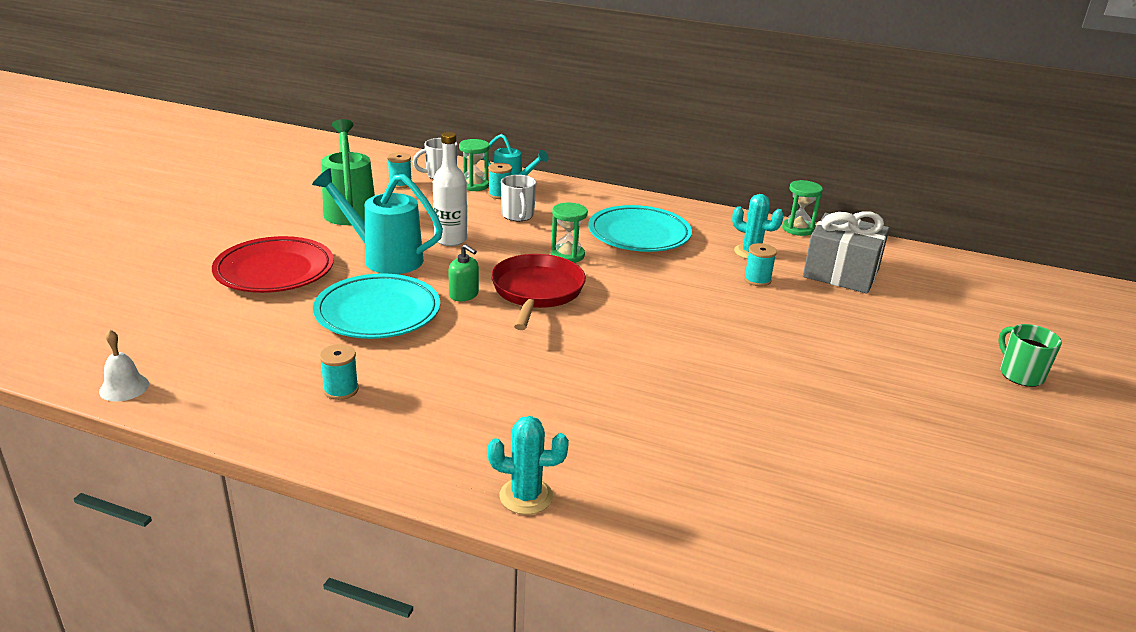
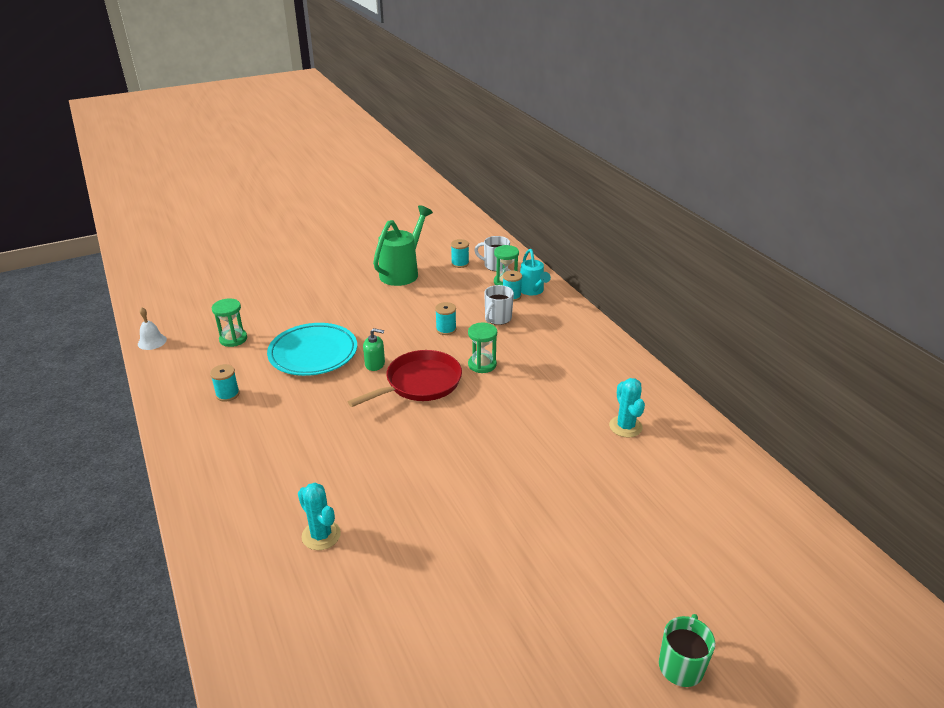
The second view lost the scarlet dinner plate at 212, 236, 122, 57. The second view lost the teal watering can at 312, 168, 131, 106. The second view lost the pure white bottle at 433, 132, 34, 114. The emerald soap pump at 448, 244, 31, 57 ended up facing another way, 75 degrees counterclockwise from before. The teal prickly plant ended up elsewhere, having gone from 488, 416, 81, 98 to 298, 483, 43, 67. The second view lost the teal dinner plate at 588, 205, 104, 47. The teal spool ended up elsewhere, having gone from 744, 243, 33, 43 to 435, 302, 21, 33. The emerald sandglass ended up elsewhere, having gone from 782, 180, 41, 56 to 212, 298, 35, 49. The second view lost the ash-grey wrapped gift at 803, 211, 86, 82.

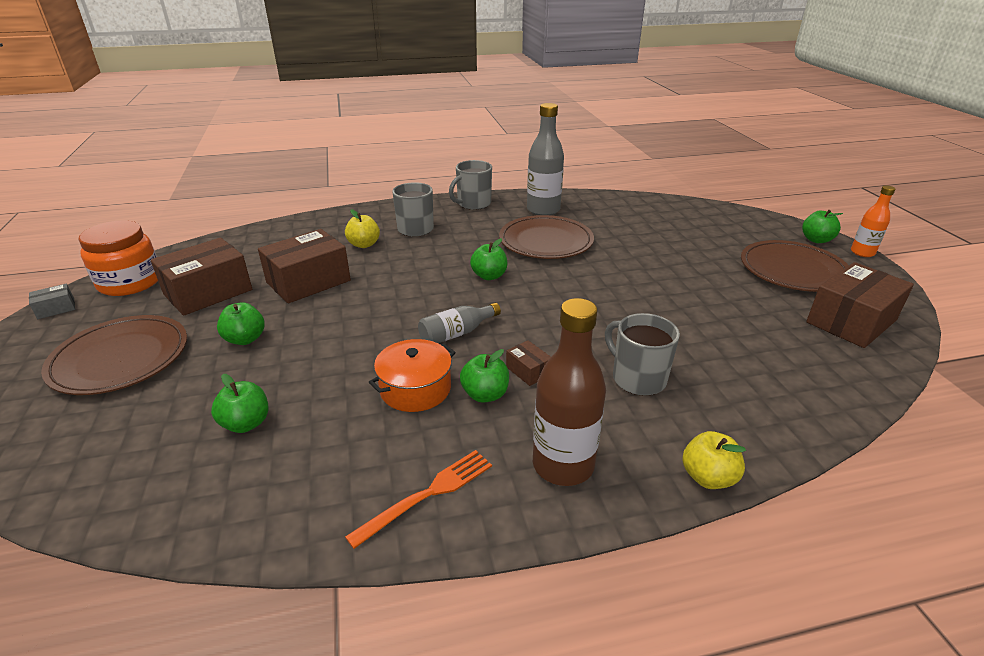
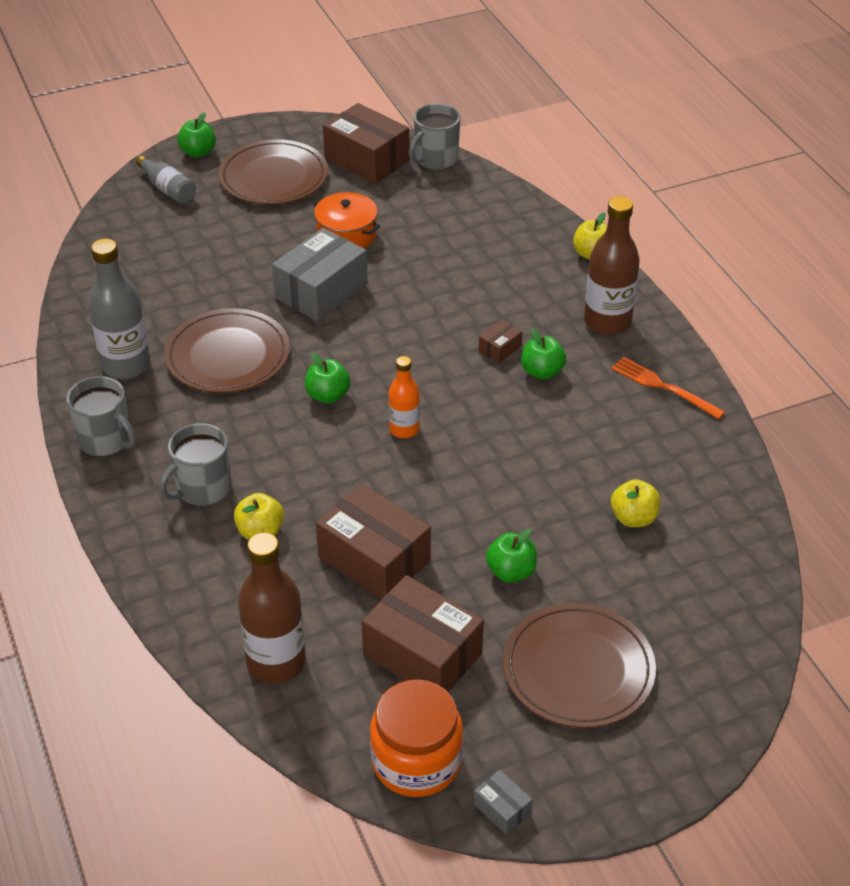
What was the emerald apple fruit at 211, 374, 57, 59 turned into the yellow apple fruit at 611, 479, 50, 48. The orange-coloured stockpot ended up elsewhere, having gone from 369, 339, 87, 73 to 312, 192, 68, 56. The ash-grey bottle ended up elsewhere, having gone from 418, 303, 83, 40 to 136, 155, 60, 49. The ash-grey tea mug ended up elsewhere, having gone from 605, 313, 75, 83 to 409, 104, 51, 66. The orange-coloured bottle ended up elsewhere, having gone from 851, 186, 44, 71 to 388, 356, 32, 82. The second view gained the dark brown bottle at 238, 532, 68, 151. The second view gained the ash-grey box at 272, 228, 96, 94.

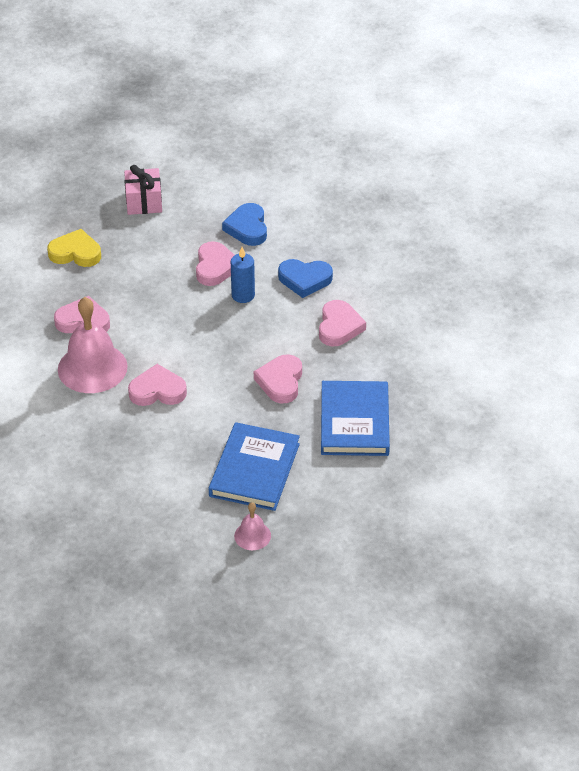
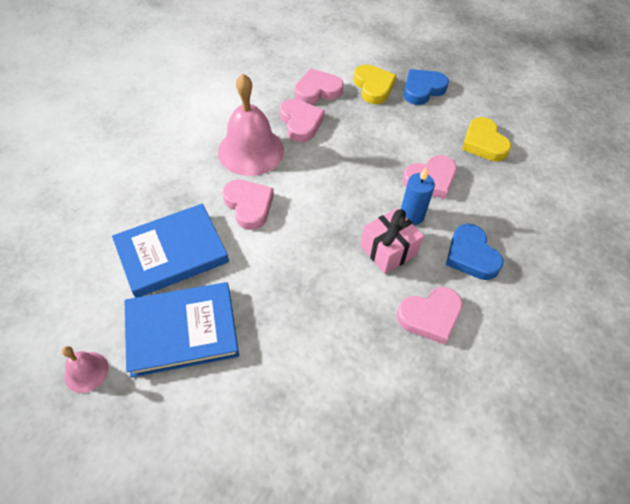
The rose-pink wrapped gift ended up elsewhere, having gone from 124, 165, 38, 50 to 360, 208, 64, 66. The cobalt heart ended up elsewhere, having gone from 222, 203, 45, 43 to 404, 69, 45, 36. The rose-pink heart ended up elsewhere, having gone from 254, 355, 48, 48 to 295, 69, 49, 35. The cobalt book ended up elsewhere, having gone from 321, 381, 69, 75 to 112, 204, 117, 94. The second view gained the yellow heart at 462, 117, 49, 45.

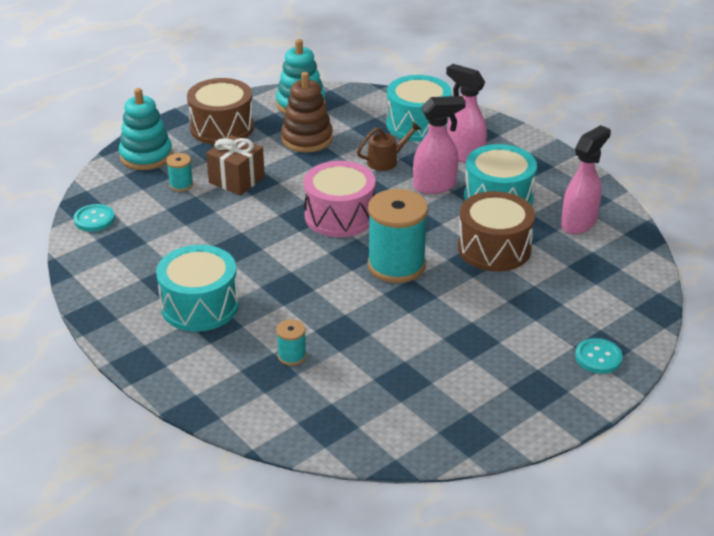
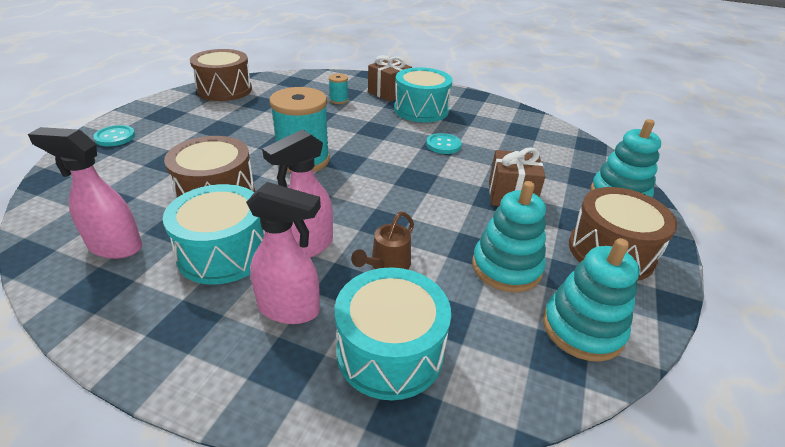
The teal sewing button ended up elsewhere, having gone from 74, 204, 41, 28 to 426, 133, 36, 21. The second view lost the teal spool at 166, 153, 27, 39. What was the dark brown ring stacker at 281, 72, 52, 81 turned into the teal ring stacker at 472, 181, 74, 111. The second view lost the rose-pink snare drum at 303, 161, 72, 76. The rose-pink spray bottle at 561, 125, 50, 109 ended up facing another way, 90 degrees clockwise from before. The second view gained the dark brown snare drum at 190, 49, 62, 52. The second view gained the dark brown wrapped gift at 368, 55, 44, 47.

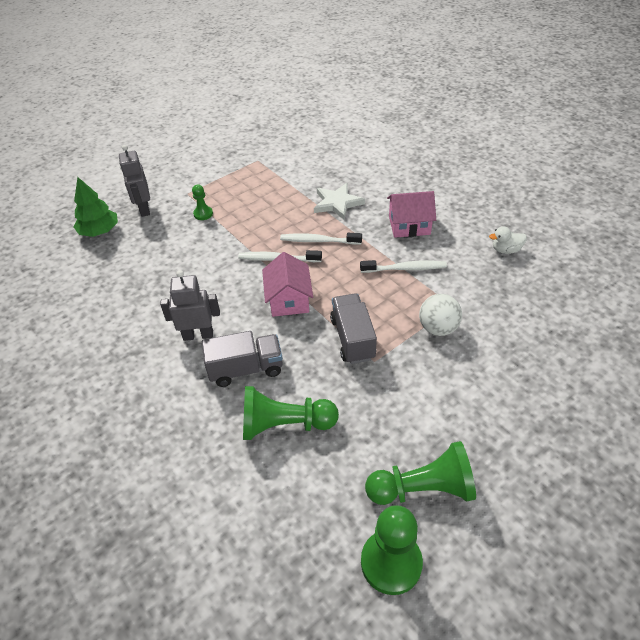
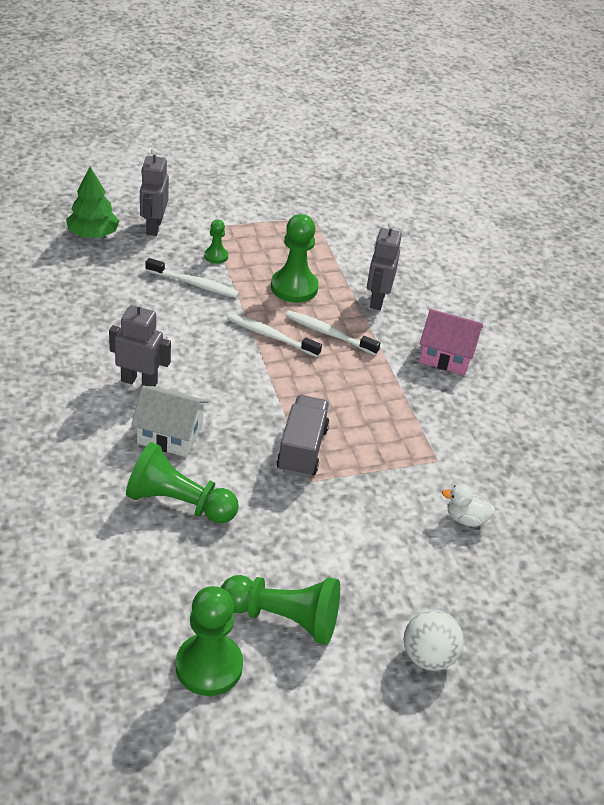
Where the ash-grey toy truck stood at 202, 331, 81, 56, the pure white toy house came to stand at 131, 385, 78, 72. The second view lost the rose-pink toy house at 262, 252, 51, 65. Where the pure white star shape stood at 314, 183, 51, 37, the ash-grey toy robot came to stand at 367, 222, 35, 88. The pure white dental brush ended up elsewhere, having gone from 360, 260, 87, 13 to 145, 258, 94, 40. The pure white play ball ended up elsewhere, having gone from 419, 294, 43, 42 to 404, 610, 60, 61. The pure white duck ended up elsewhere, having gone from 489, 226, 38, 28 to 442, 485, 53, 42. The second view gained the emerald game pawn at 271, 214, 48, 89.

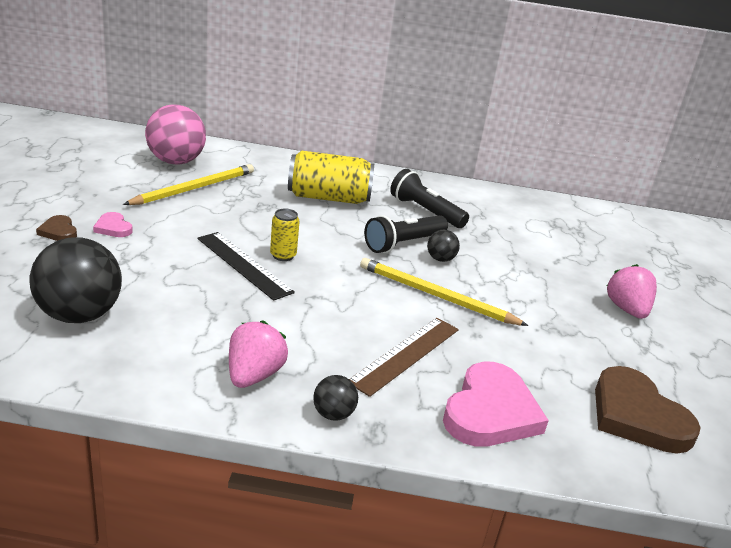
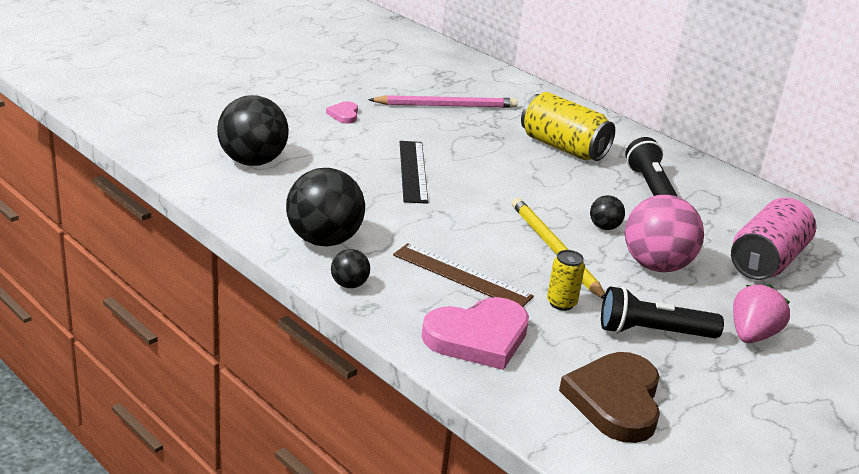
The second view lost the dark brown heart at 36, 215, 41, 26. What was the yellow pencil at 123, 164, 131, 41 turned into the rose-pink pencil at 368, 95, 150, 13. The rose-pink play ball ended up elsewhere, having gone from 145, 104, 61, 61 to 625, 195, 79, 77. Where the rose-pink strawberry stood at 229, 320, 59, 68, the jet-black play ball came to stand at 286, 168, 79, 78. The yellow can ended up elsewhere, having gone from 270, 208, 30, 53 to 547, 250, 38, 61. The dark brown ruler at 350, 318, 109, 79 ended up facing another way, 45 degrees clockwise from before. The jet-black torch ended up elsewhere, having gone from 364, 215, 84, 38 to 601, 286, 123, 52. The second view gained the rose-pink can at 731, 197, 85, 83.

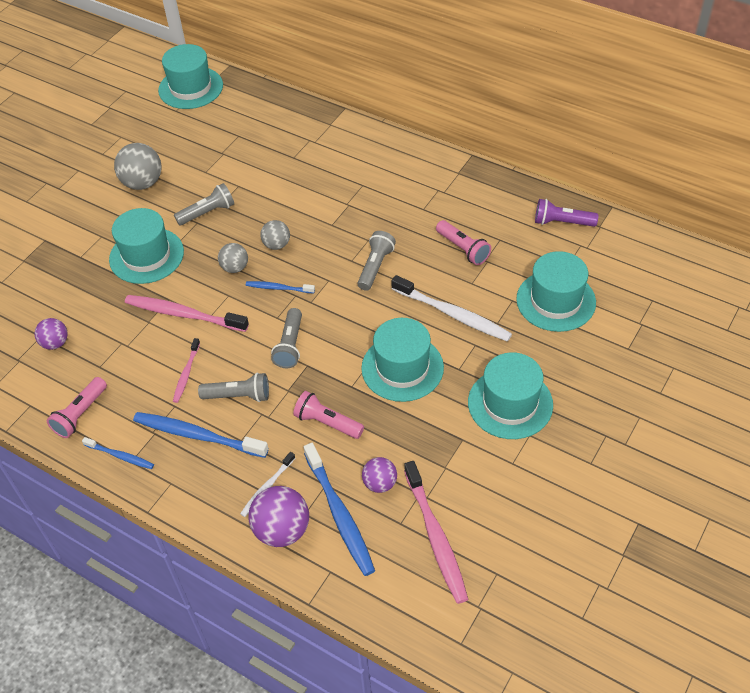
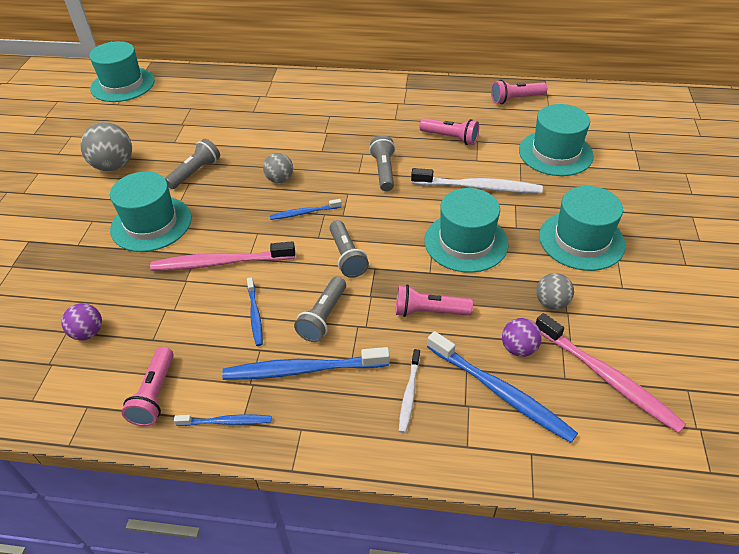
What was the rose-pink dental brush at 173, 338, 27, 65 turned into the cobalt dental brush at 247, 277, 16, 69. The ash-grey torch at 198, 373, 71, 29 ended up facing another way, 135 degrees clockwise from before. The ash-grey play ball ended up elsewhere, having gone from 218, 243, 30, 30 to 536, 273, 38, 37. The second view lost the royal purple play ball at 248, 486, 61, 61. What was the royal purple torch at 535, 199, 64, 28 turned into the rose-pink torch at 491, 80, 56, 24.

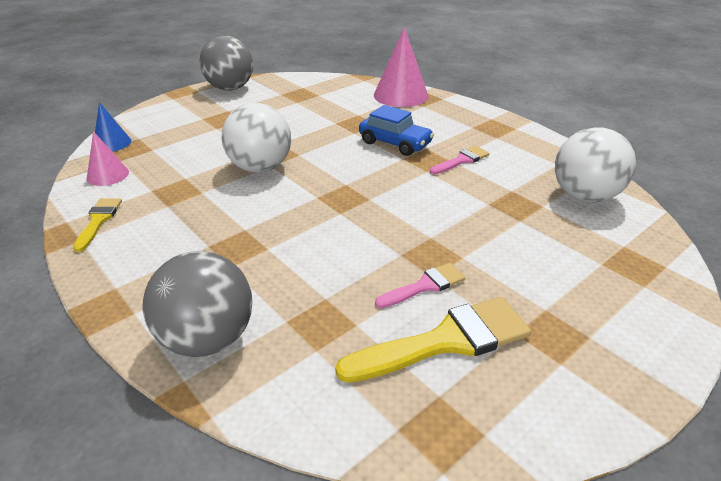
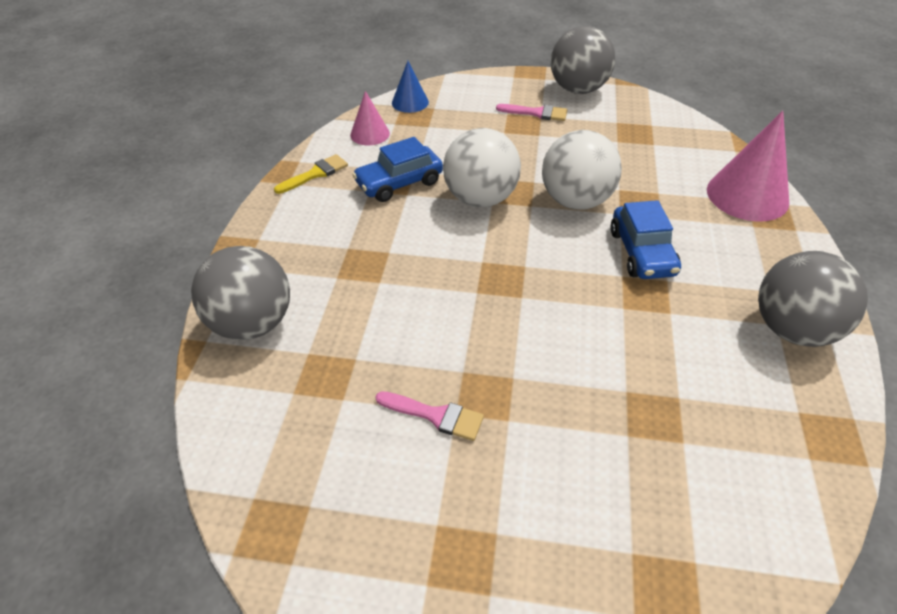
The second view lost the yellow brush at 335, 297, 196, 86. The rose-pink brush ended up elsewhere, having gone from 430, 146, 59, 28 to 496, 104, 71, 17. The pure white play ball ended up elsewhere, having gone from 555, 127, 81, 76 to 542, 130, 80, 79. The second view gained the cobalt car at 352, 137, 91, 65. The second view gained the ash-grey play ball at 758, 251, 110, 96.

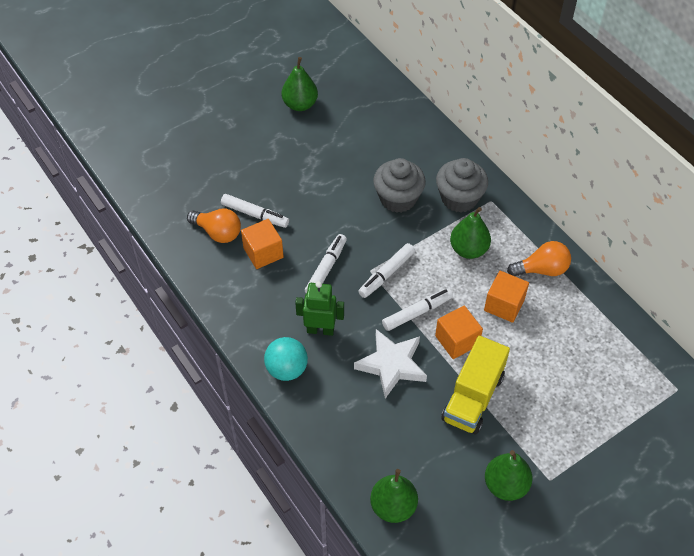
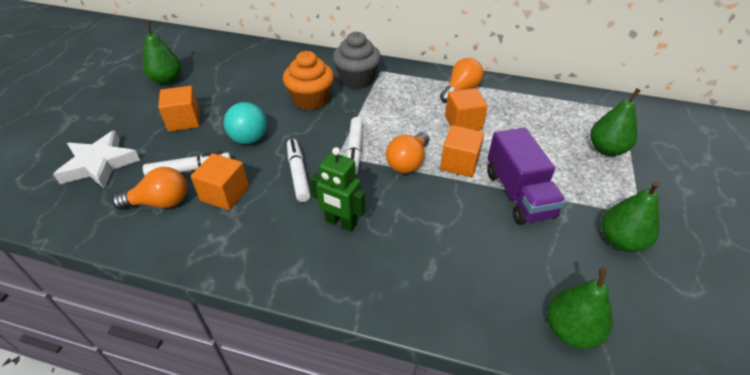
The teal play ball ended up elsewhere, having gone from 264, 337, 44, 44 to 224, 102, 43, 42. The emerald toy robot at 295, 281, 49, 55 ended up facing another way, 120 degrees counterclockwise from before. The pure white star shape ended up elsewhere, having gone from 354, 329, 73, 70 to 53, 130, 87, 59. What was the ash-grey fairy cake at 373, 158, 53, 55 turned into the orange-coloured fairy cake at 283, 51, 51, 59. Where the pure white marker stood at 382, 288, 71, 43, the orange-coloured bulb came to stand at 386, 132, 43, 42. What was the yellow toy truck at 441, 336, 69, 99 turned into the royal purple toy truck at 487, 128, 79, 97. The emerald pear ended up elsewhere, having gone from 450, 207, 41, 52 to 590, 88, 51, 68. The second view gained the orange-coloured block at 158, 86, 42, 46.

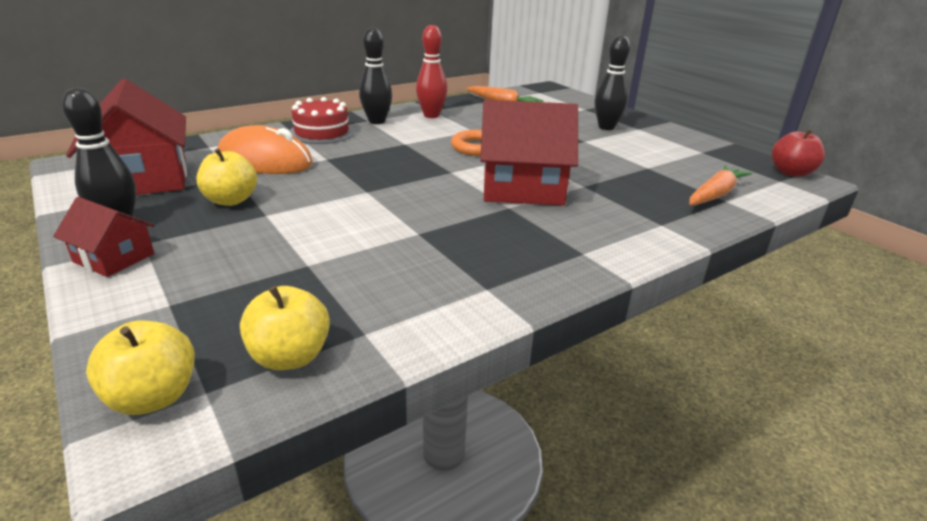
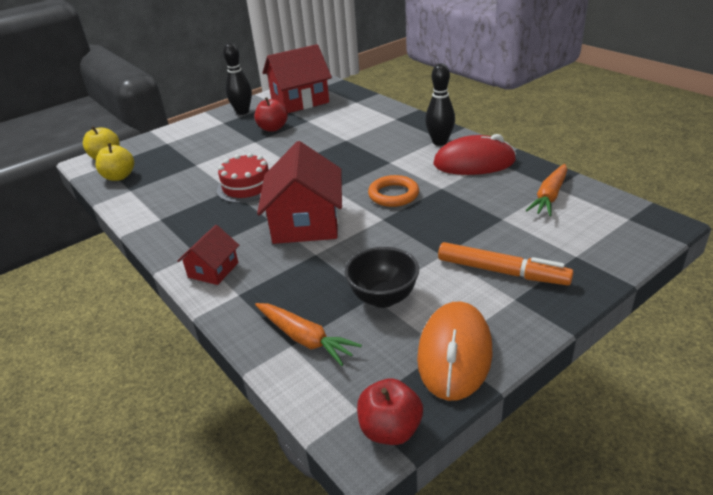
The scarlet toy house ended up elsewhere, having gone from 53, 197, 102, 80 to 177, 225, 62, 60. What was the yellow apple fruit at 197, 148, 60, 58 turned into the scarlet apple fruit at 255, 97, 33, 35. The orange-coloured PC mouse ended up elsewhere, having gone from 217, 125, 96, 49 to 417, 301, 76, 100. The scarlet gateau ended up elsewhere, having gone from 289, 97, 66, 47 to 217, 153, 52, 50. Where the scarlet bowling pin stood at 416, 25, 32, 93, the scarlet PC mouse came to stand at 433, 134, 83, 41. Where the jet-black bowling pin stood at 594, 35, 36, 95, the orange-coloured marker came to stand at 438, 242, 135, 43. The second view gained the jet-black bowl at 345, 247, 74, 61.

